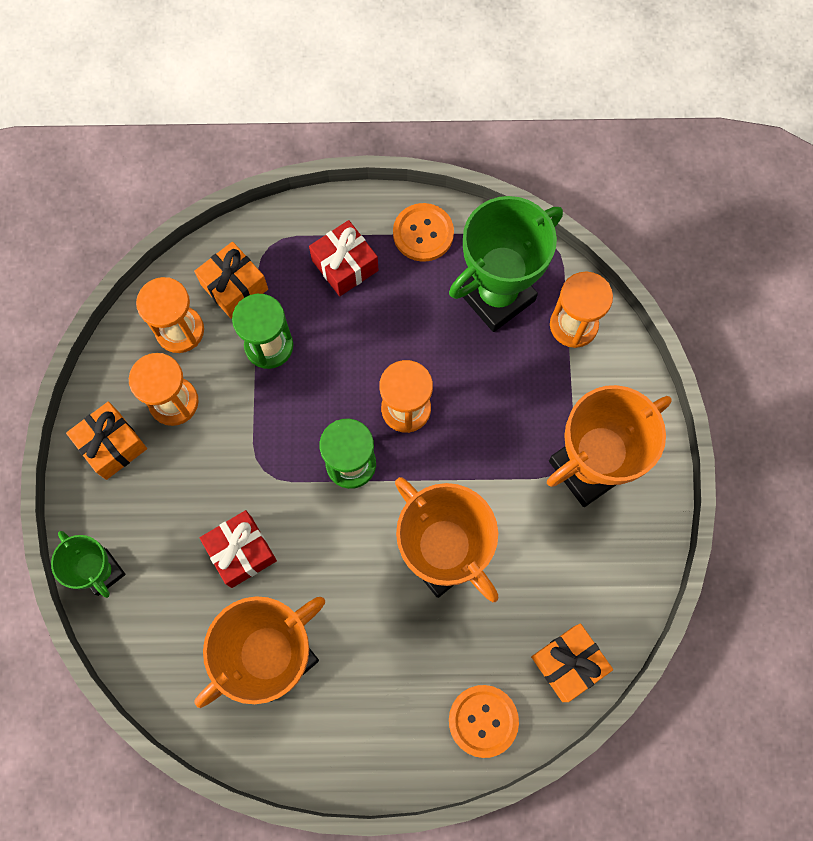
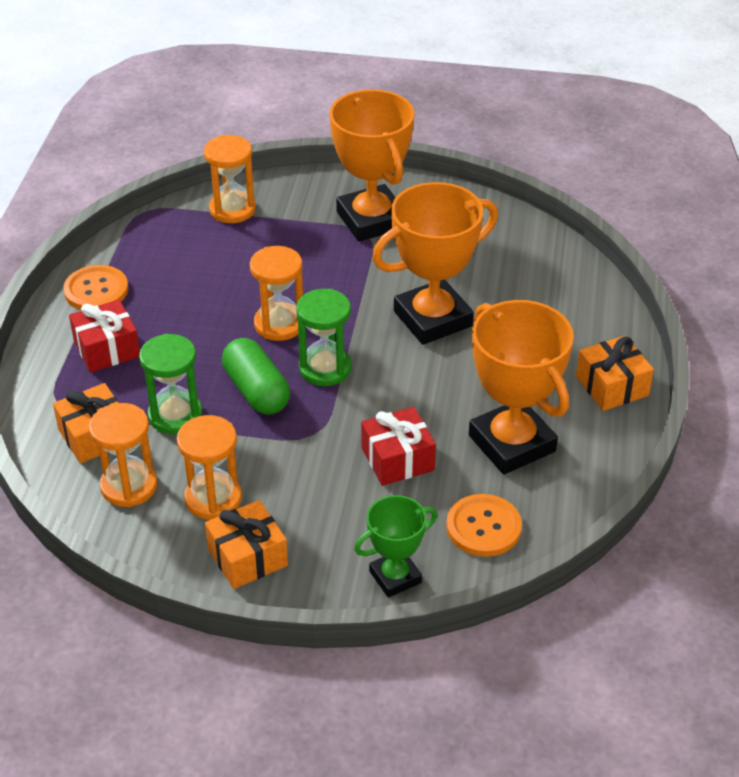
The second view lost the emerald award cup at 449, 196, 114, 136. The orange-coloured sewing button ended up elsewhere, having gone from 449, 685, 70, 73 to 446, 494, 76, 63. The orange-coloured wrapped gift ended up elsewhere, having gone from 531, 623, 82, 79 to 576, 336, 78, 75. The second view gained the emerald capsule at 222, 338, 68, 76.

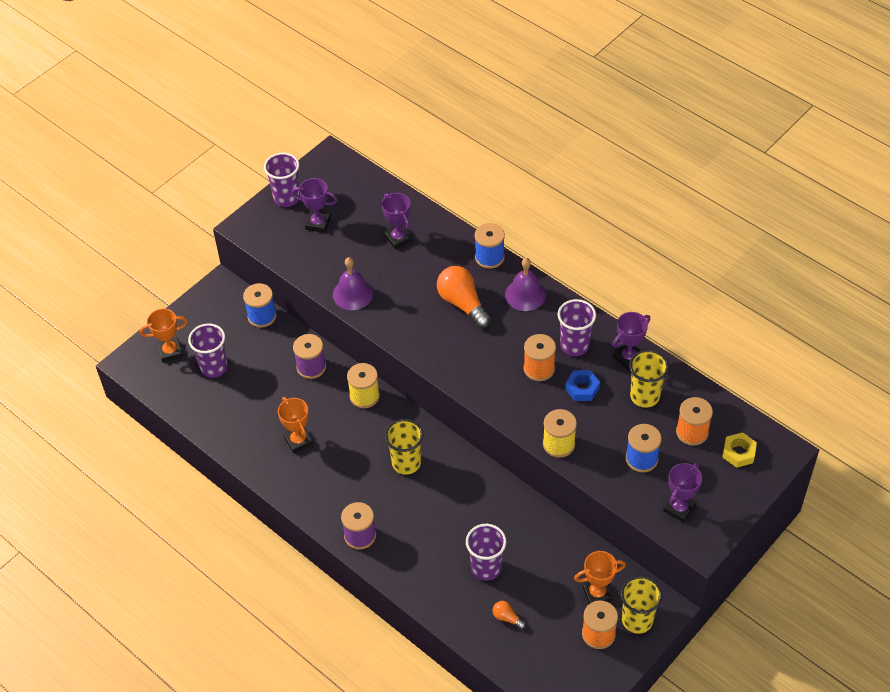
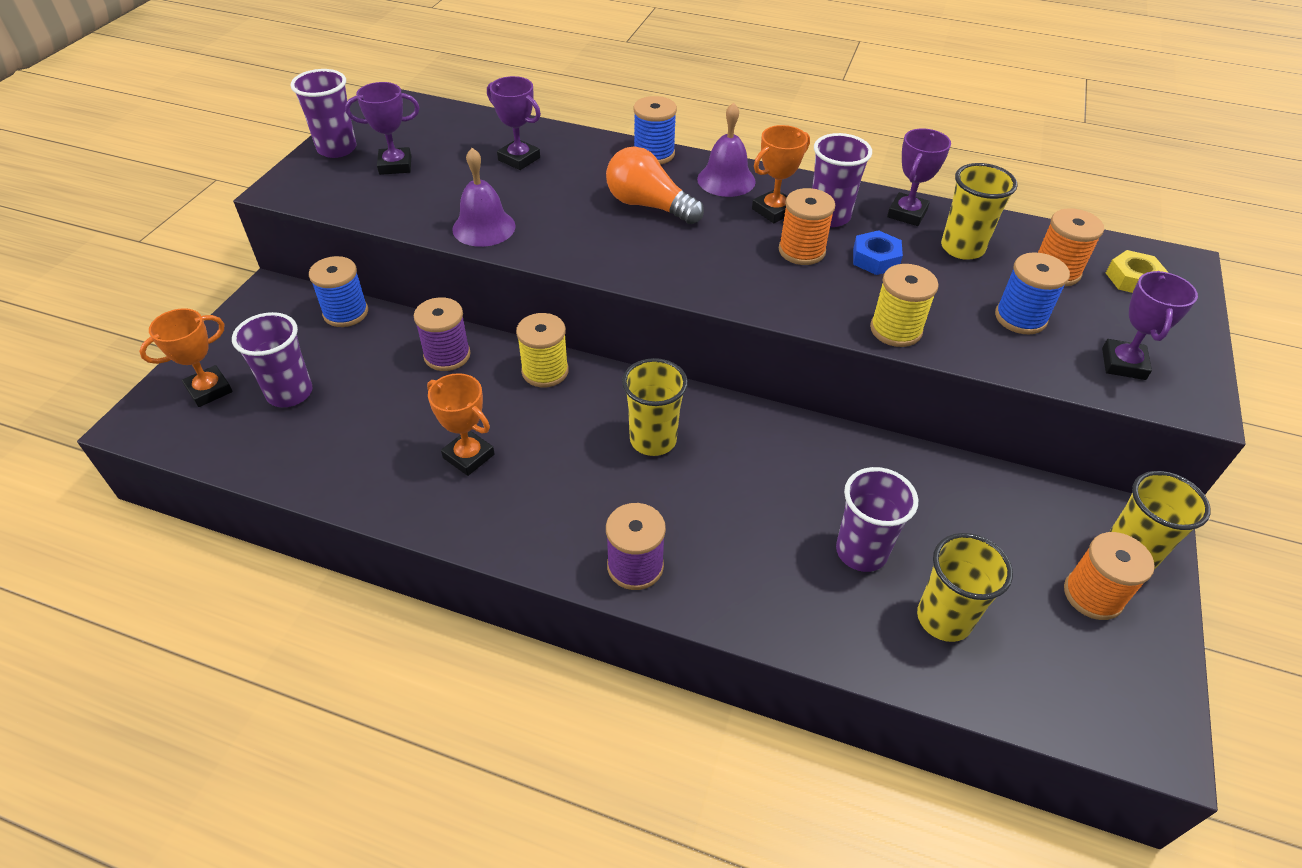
Where the orange-coloured bulb stood at 493, 601, 33, 28, the yellow beaker came to stand at 917, 533, 96, 109. The orange-coloured award cup ended up elsewhere, having gone from 574, 551, 52, 53 to 752, 125, 58, 98.

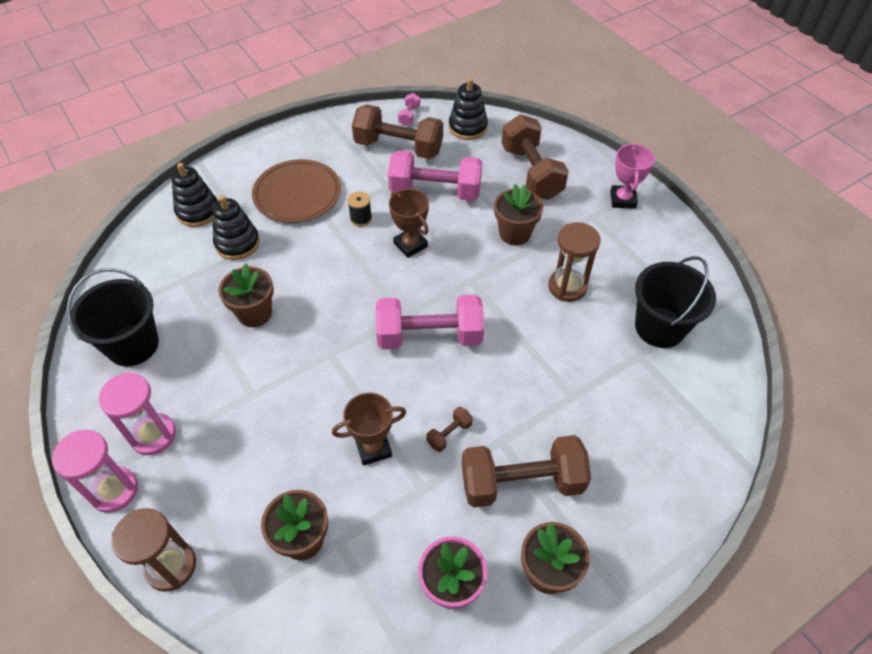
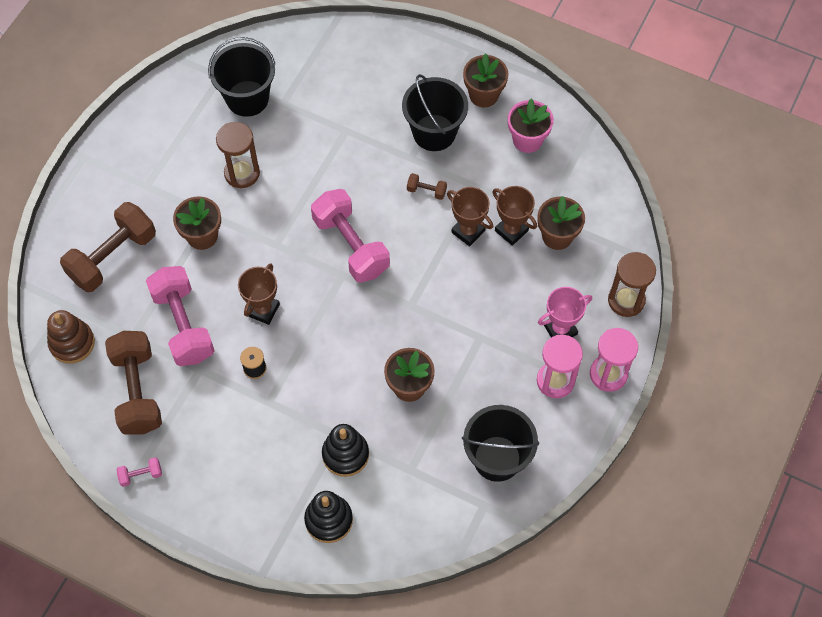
The second view lost the dark brown dinner plate at 252, 159, 89, 64. The rose-pink dumbbell ended up elsewhere, having gone from 398, 93, 22, 33 to 117, 457, 45, 30. What was the jet-black ring stacker at 449, 78, 39, 62 turned into the dark brown ring stacker at 47, 310, 48, 54. Where the dark brown dumbbell stood at 462, 435, 129, 73, the jet-black pail came to stand at 402, 74, 66, 77. The rose-pink award cup ended up elsewhere, having gone from 610, 143, 45, 66 to 538, 287, 54, 50. The second view gained the dark brown award cup at 492, 186, 45, 60.

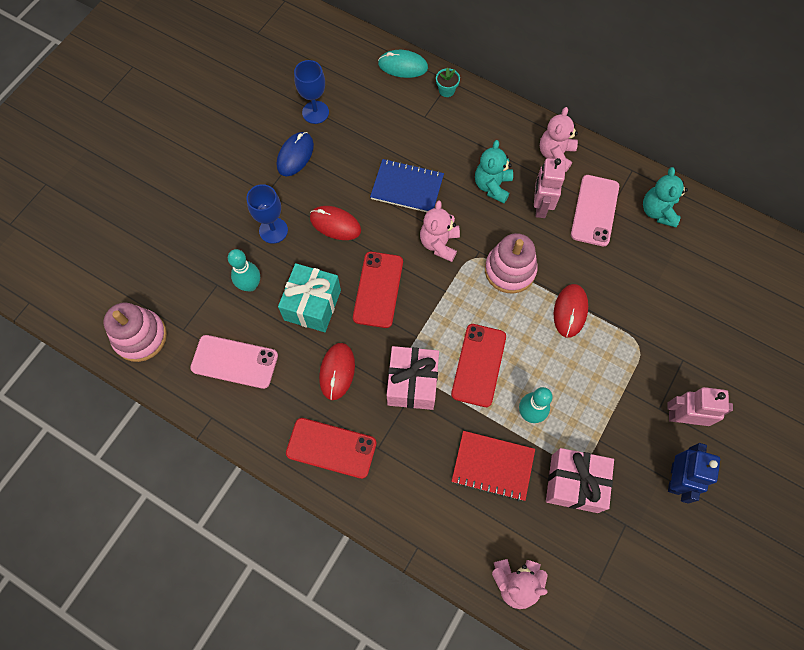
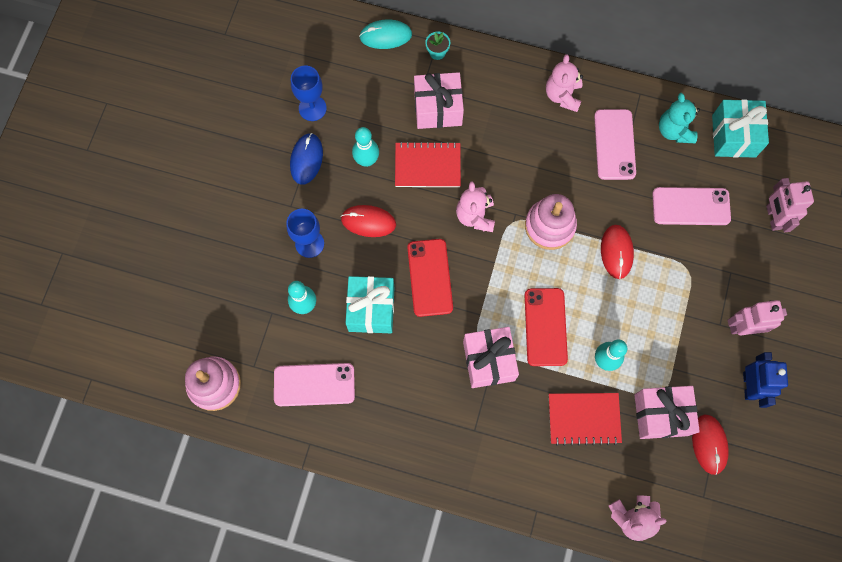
The second view lost the scarlet phone at 286, 418, 91, 61. The scarlet PC mouse ended up elsewhere, having gone from 319, 343, 36, 57 to 692, 414, 37, 61. What was the cobalt notebook at 370, 159, 74, 53 turned into the scarlet notebook at 395, 141, 66, 46. The second view lost the teal teddy bear at 475, 140, 38, 64. The rose-pink toy robot ended up elsewhere, having gone from 534, 158, 32, 60 to 766, 178, 48, 54. The second view gained the teal bowling pin at 352, 127, 27, 40. The second view gained the rose-pink wrapped gift at 414, 72, 50, 57. The second view gained the rose-pink phone at 652, 187, 79, 38. The second view gained the teal wrapped gift at 712, 99, 57, 59.

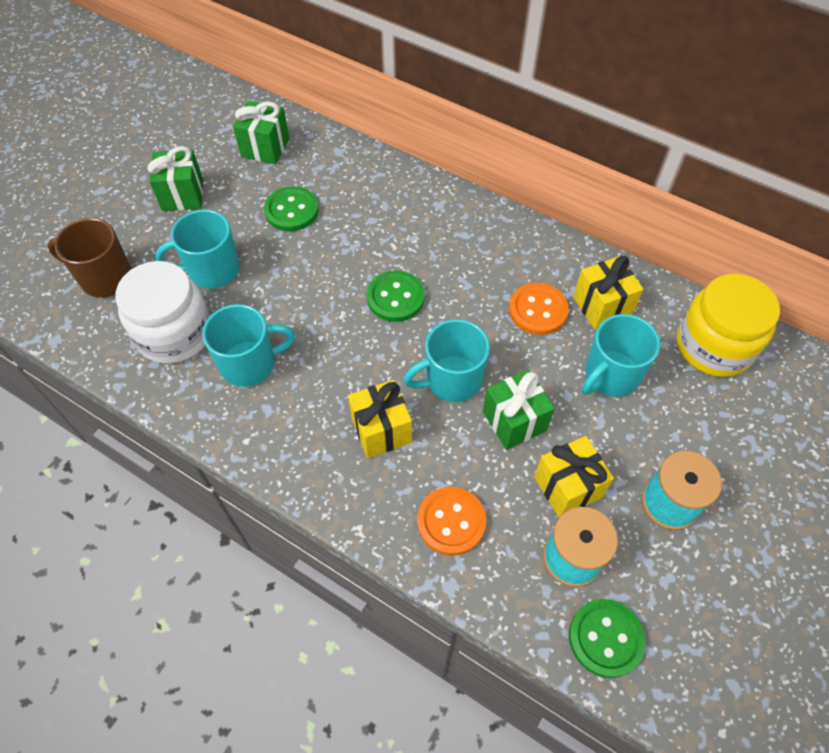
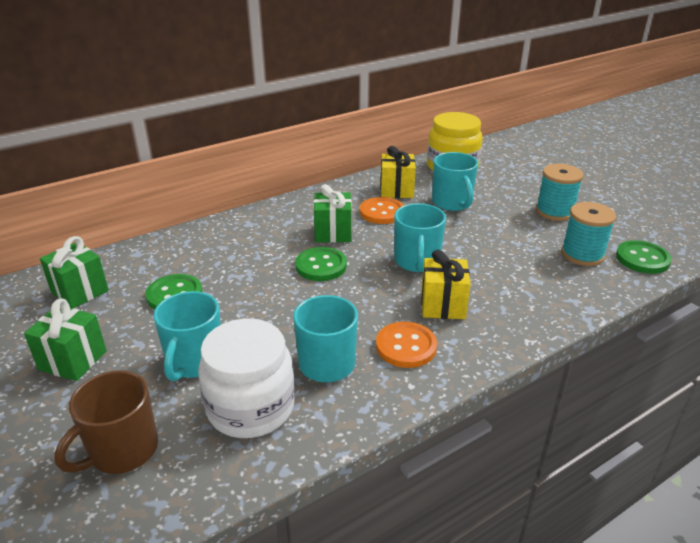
The orange-coloured sewing button ended up elsewhere, having gone from 418, 487, 68, 69 to 376, 322, 61, 46. The emerald wrapped gift ended up elsewhere, having gone from 483, 370, 72, 80 to 314, 184, 38, 59. The second view lost the yellow wrapped gift at 534, 436, 80, 81.

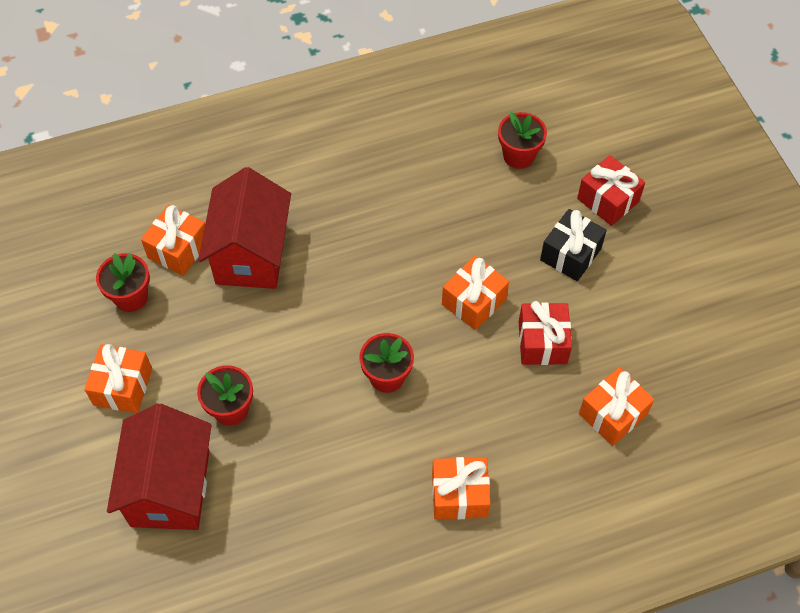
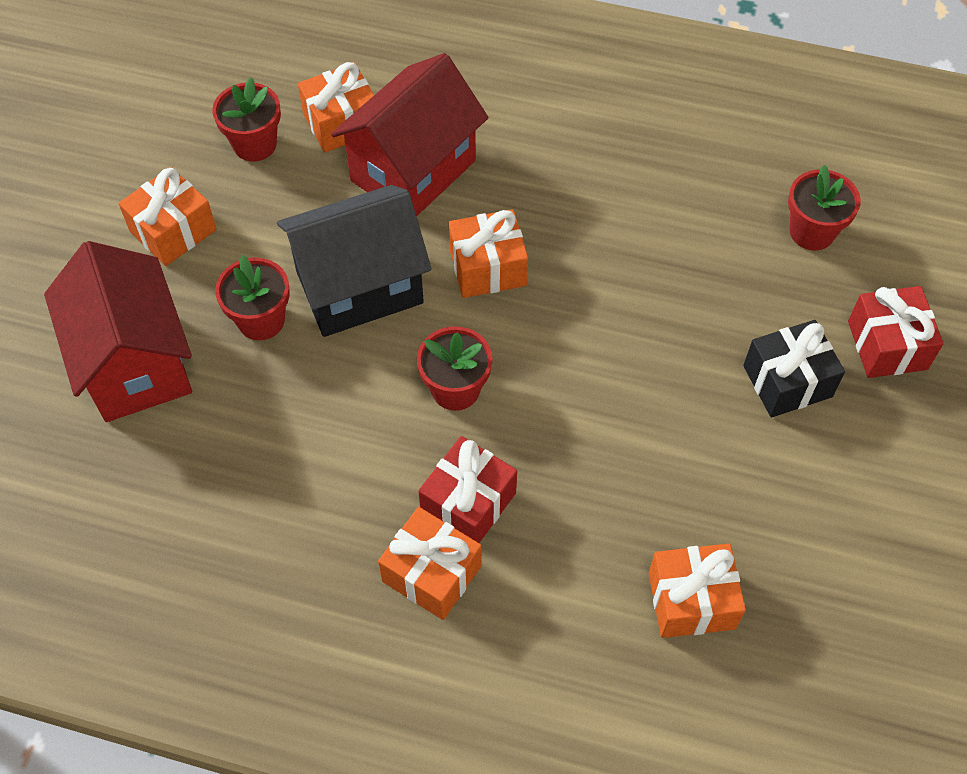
The scarlet toy house at 107, 404, 104, 126 ended up facing another way, 60 degrees counterclockwise from before. The orange-coloured wrapped gift ended up elsewhere, having gone from 442, 256, 67, 74 to 449, 209, 79, 89. The scarlet wrapped gift ended up elsewhere, having gone from 519, 301, 53, 64 to 418, 436, 99, 107. The second view gained the jet-black toy house at 277, 185, 155, 152.

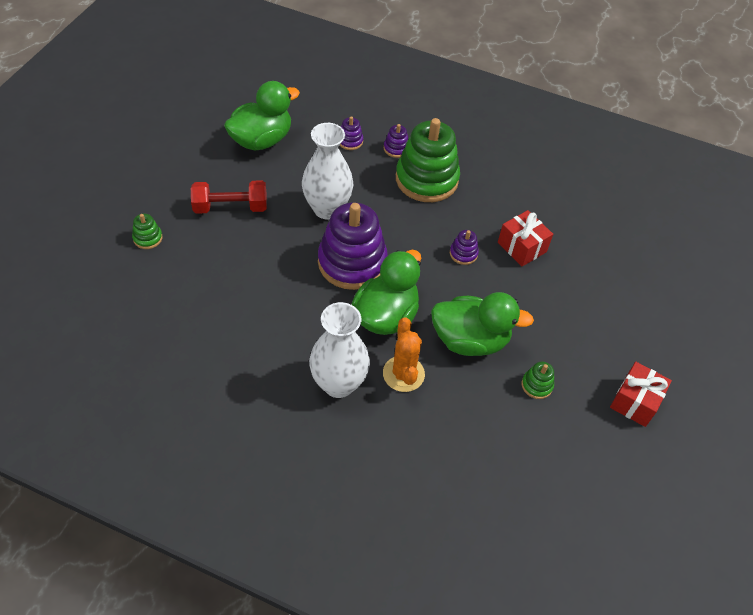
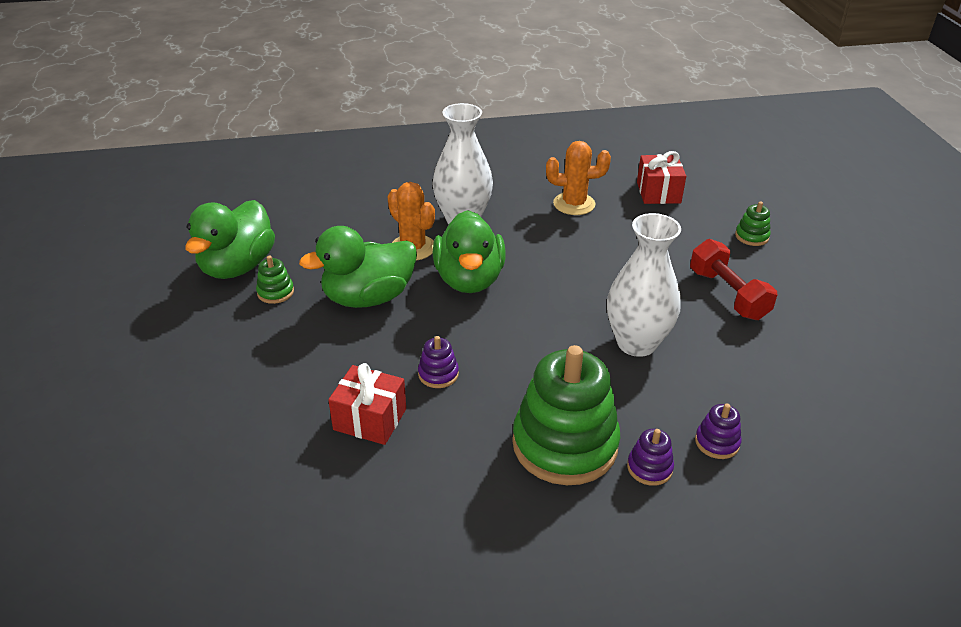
The scarlet dumbbell at 191, 180, 76, 34 ended up facing another way, 75 degrees counterclockwise from before. The emerald duck ended up elsewhere, having gone from 224, 81, 76, 69 to 185, 200, 90, 79. The second view lost the royal purple ring stacker at 318, 203, 70, 87. The scarlet wrapped gift ended up elsewhere, having gone from 610, 362, 62, 65 to 637, 151, 49, 53. The second view gained the orange-coloured prickly plant at 546, 141, 65, 74.

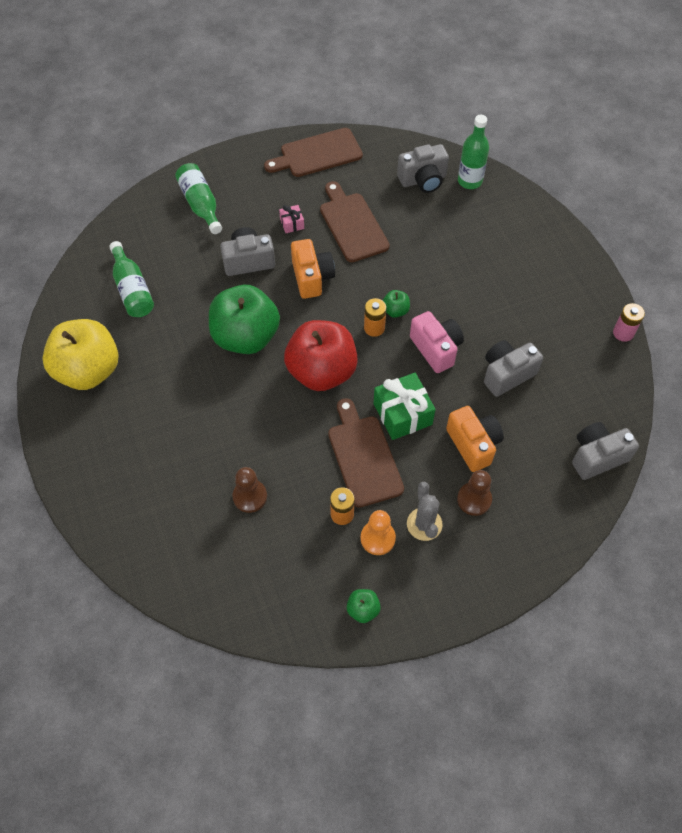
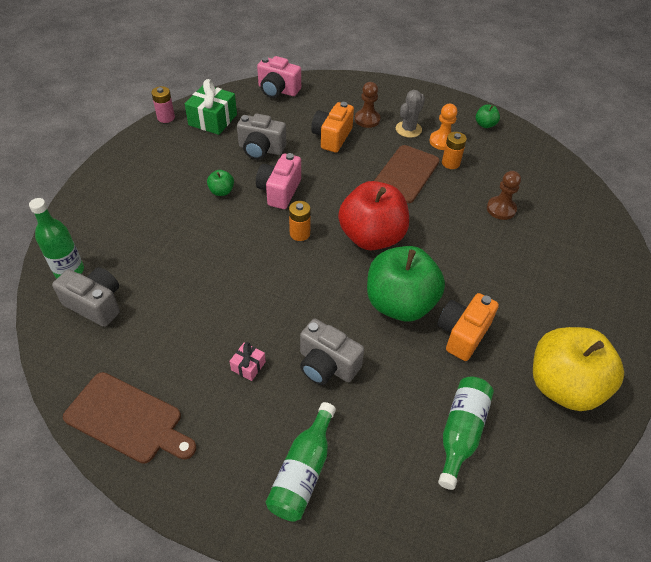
The orange-coloured compact camera ended up elsewhere, having gone from 291, 239, 44, 60 to 437, 293, 62, 68. The second view lost the dark brown chopping board at 320, 181, 70, 81. The emerald wrapped gift ended up elsewhere, having gone from 374, 373, 62, 67 to 185, 79, 52, 56. The emerald apple fruit ended up elsewhere, having gone from 382, 290, 28, 28 to 207, 170, 27, 26. What was the ash-grey compact camera at 572, 422, 67, 58 turned into the rose-pink compact camera at 257, 56, 44, 42.

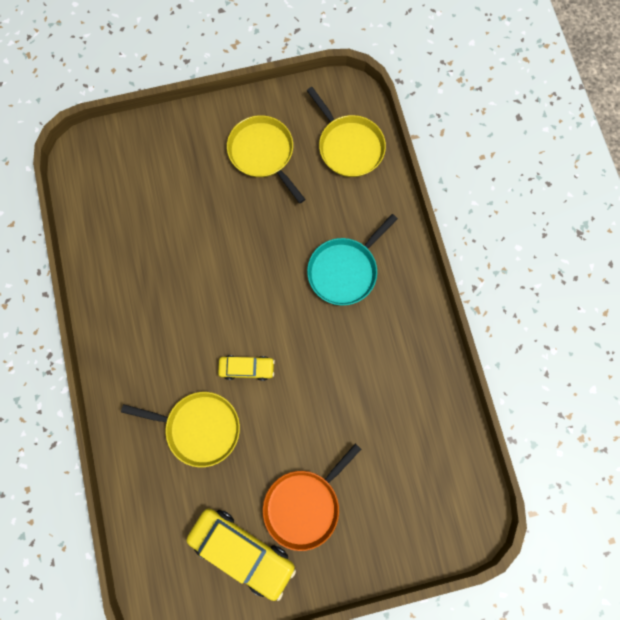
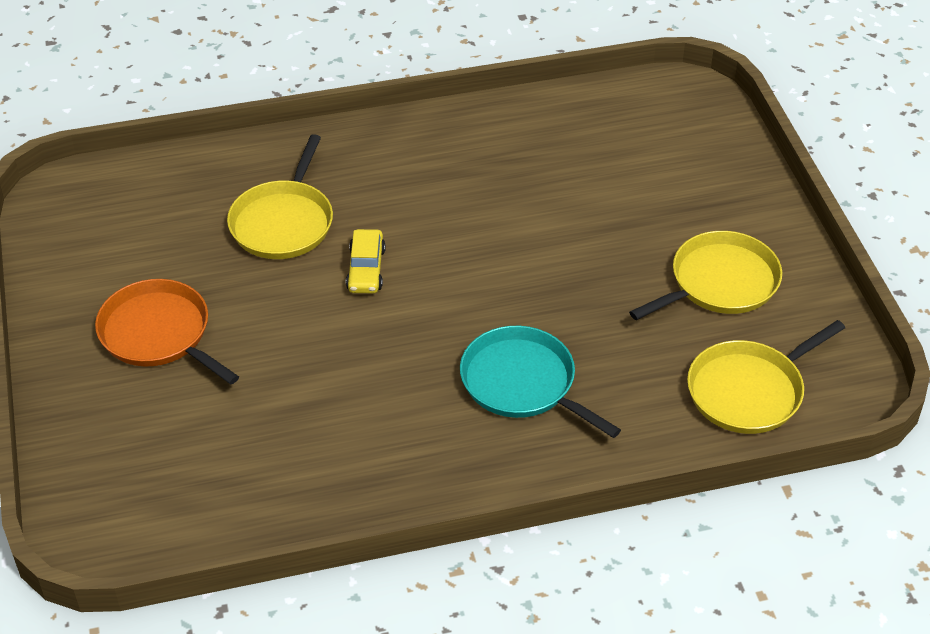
The second view lost the yellow car at 187, 508, 109, 93.

